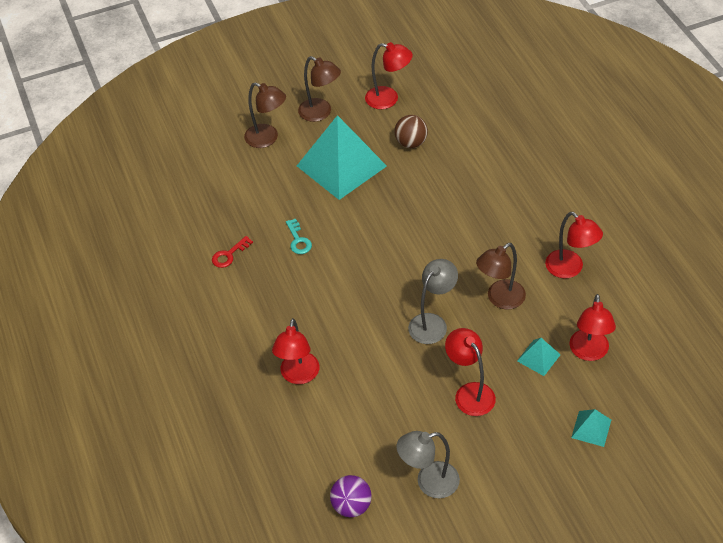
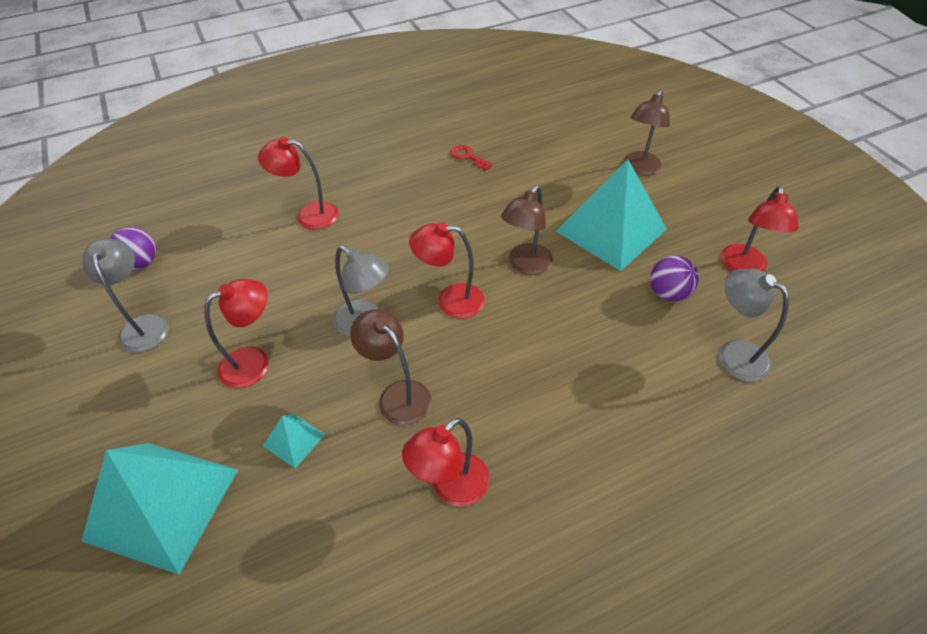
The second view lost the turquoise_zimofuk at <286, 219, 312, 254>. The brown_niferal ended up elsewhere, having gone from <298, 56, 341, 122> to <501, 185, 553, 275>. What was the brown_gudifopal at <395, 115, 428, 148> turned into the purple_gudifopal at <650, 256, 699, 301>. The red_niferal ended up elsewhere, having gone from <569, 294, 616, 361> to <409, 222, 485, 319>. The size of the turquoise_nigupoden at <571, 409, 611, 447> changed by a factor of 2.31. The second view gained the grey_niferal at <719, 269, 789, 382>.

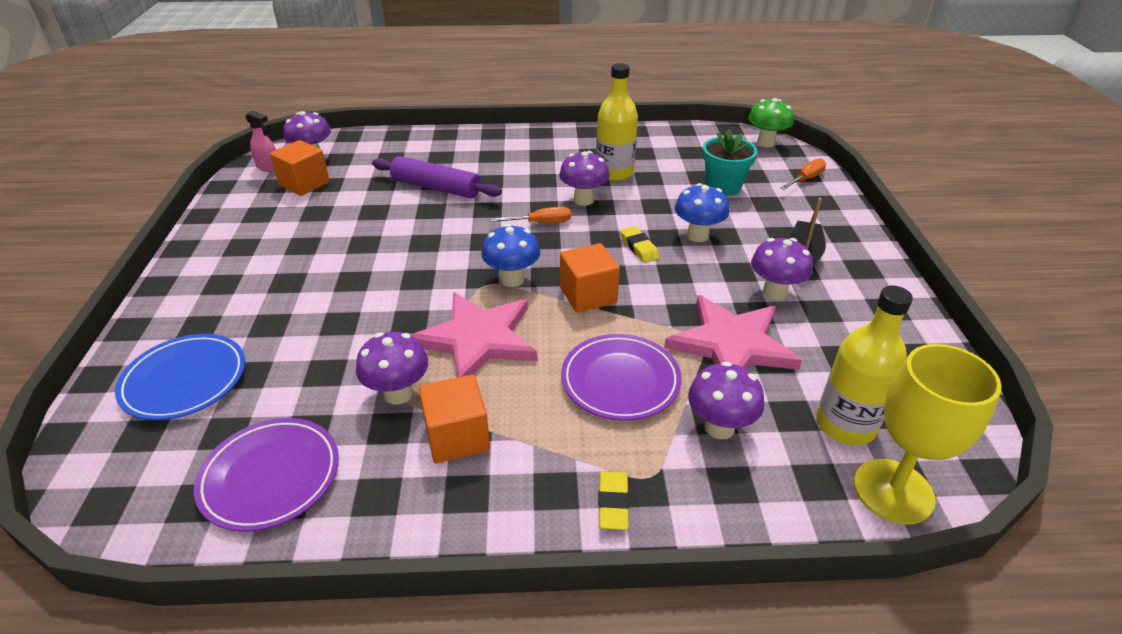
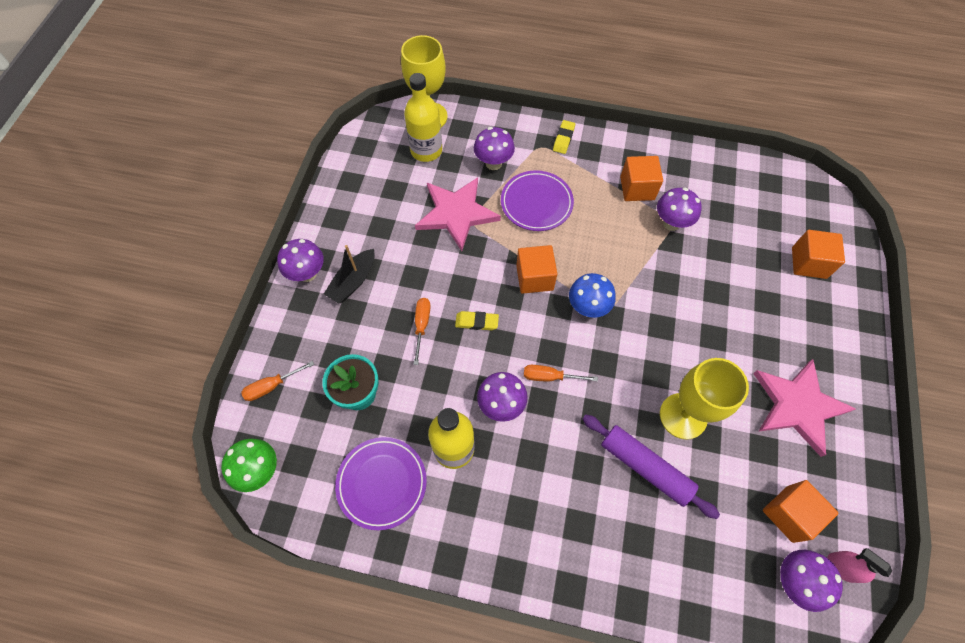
Where the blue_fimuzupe stood at <115, 334, 245, 420>, the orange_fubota came to stand at <792, 230, 845, 279>. The purple_fimuzupe ended up elsewhere, having gone from <194, 418, 339, 532> to <335, 437, 427, 530>. The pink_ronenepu ended up elsewhere, having gone from <410, 292, 537, 377> to <753, 359, 856, 457>. The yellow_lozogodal at <620, 226, 660, 263> ended up facing another way, 75 degrees counterclockwise from before. Where the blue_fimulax stood at <675, 183, 729, 242>, the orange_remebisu came to stand at <413, 298, 431, 365>. The purple_fimulax ended up elsewhere, having gone from <751, 238, 813, 301> to <277, 239, 324, 282>. The second view gained the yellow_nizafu at <660, 358, 749, 440>.

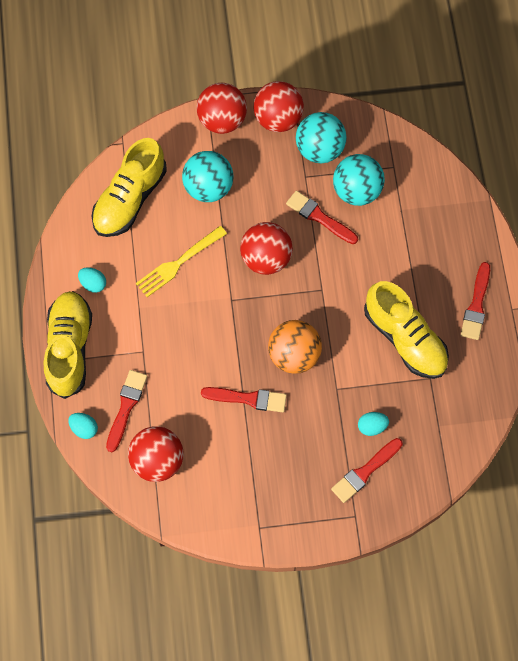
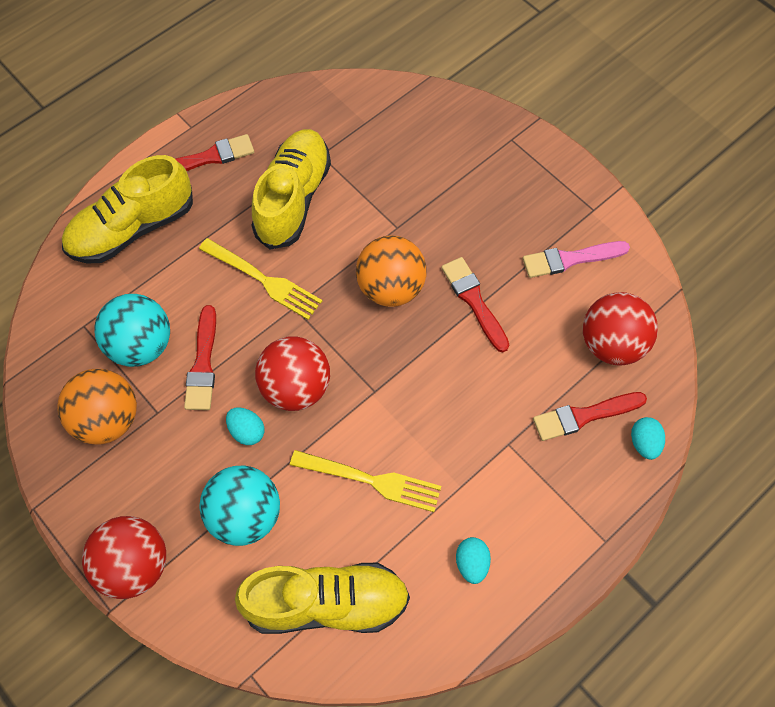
The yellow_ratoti ended up elsewhere, having gone from <43, 291, 92, 399> to <62, 155, 193, 263>. The second view lost the red_gudifopal at <253, 81, 304, 132>. What was the turquoise_gudifopal at <296, 112, 347, 163> turned into the orange_gudifopal at <57, 369, 137, 445>. The second view lost the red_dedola at <331, 438, 403, 503>. The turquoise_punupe ended up elsewhere, having gone from <358, 412, 389, 436> to <226, 407, 264, 445>. The second view gained the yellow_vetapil at <199, 238, 322, 320>. The second view gained the pink_dedola at <523, 241, 630, 278>.

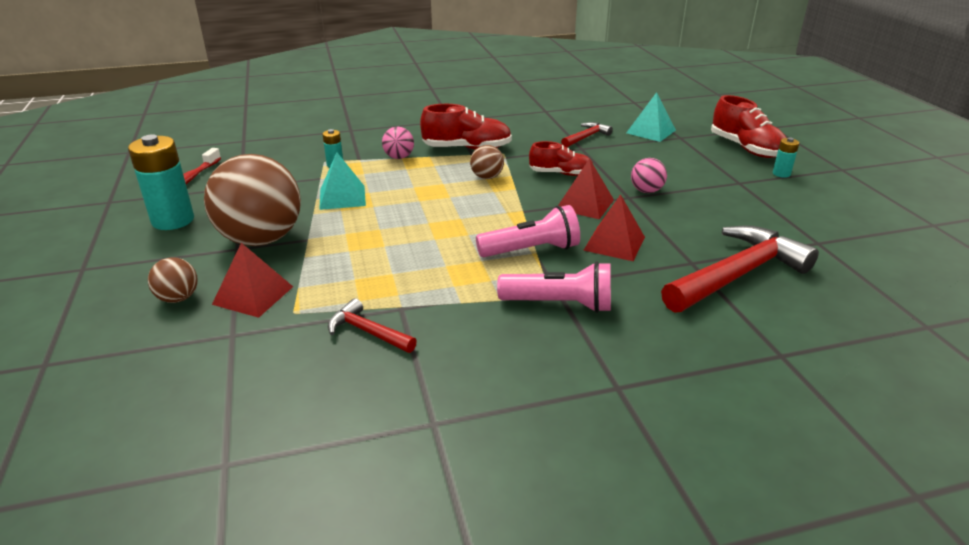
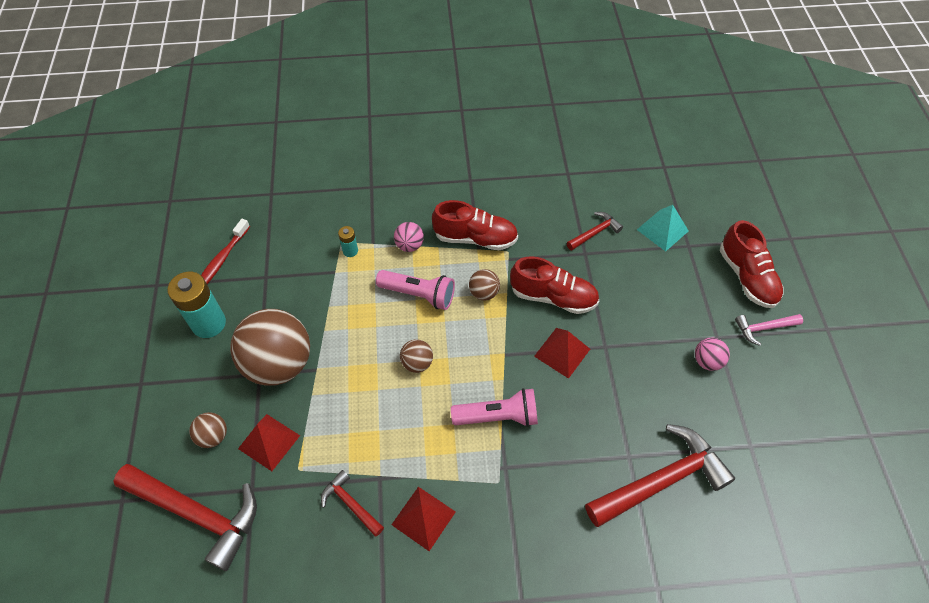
The second view lost the turquoise_nigupoden at <319, 152, 366, 210>. The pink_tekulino ended up elsewhere, having gone from <497, 261, 611, 313> to <376, 270, 455, 310>. The size of the red_ratoti at <529, 141, 593, 176> changed by a factor of 1.50. The red_nigupoden ended up elsewhere, having gone from <583, 194, 645, 261> to <391, 487, 455, 551>. The pink_gudifopal ended up elsewhere, having gone from <631, 158, 667, 193> to <695, 338, 730, 371>. Where the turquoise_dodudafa stood at <773, 137, 799, 178>, the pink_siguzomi came to stand at <735, 314, 803, 346>. The second view gained the red_siguzomi at <113, 464, 257, 571>. The second view gained the brown_gudifopal at <400, 339, 433, 373>.

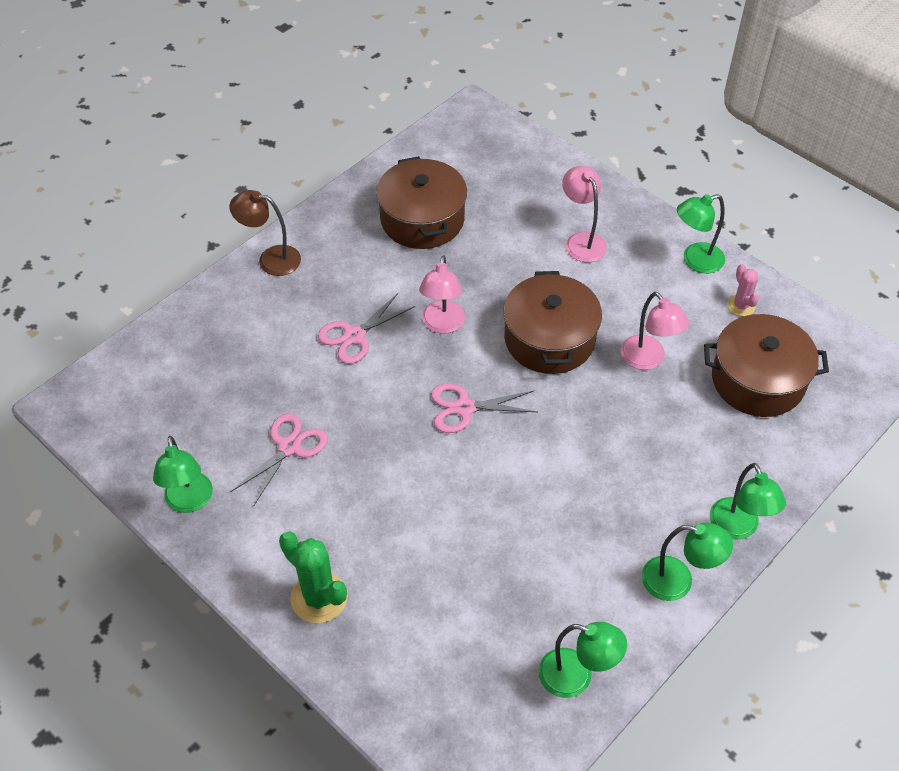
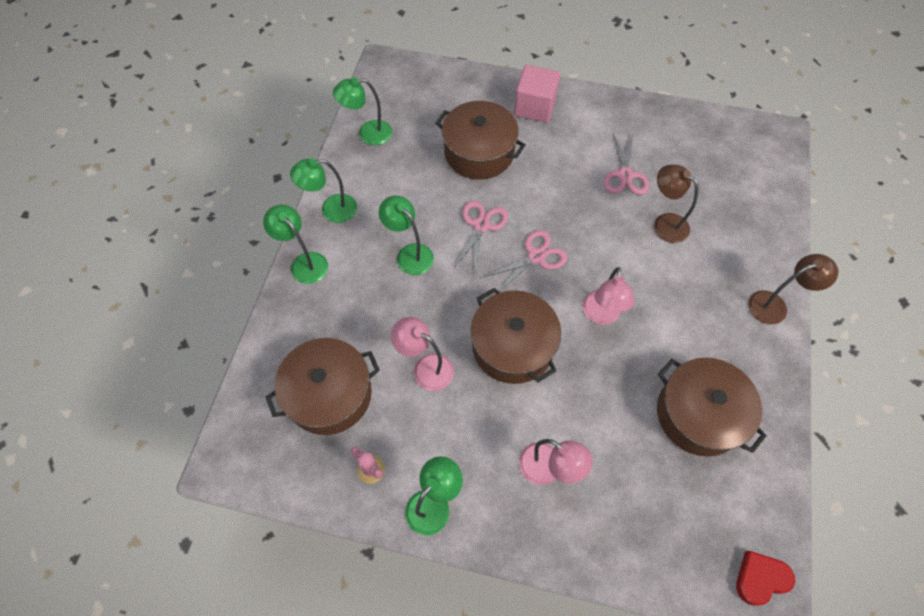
The green_niferal ended up elsewhere, having gone from <153, 436, 213, 513> to <379, 195, 434, 275>. Where the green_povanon stood at <279, 532, 348, 623>, the pink_fubota came to stand at <514, 65, 560, 123>. The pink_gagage ended up elsewhere, having gone from <318, 293, 415, 364> to <454, 201, 508, 271>. The pink_niferal at <419, 255, 465, 334> ended up facing another way, 150 degrees counterclockwise from before. The second view gained the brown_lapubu at <435, 101, 526, 179>. The second view gained the brown_niferal at <654, 165, 699, 243>. The second view gained the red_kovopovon at <736, 551, 795, 606>.

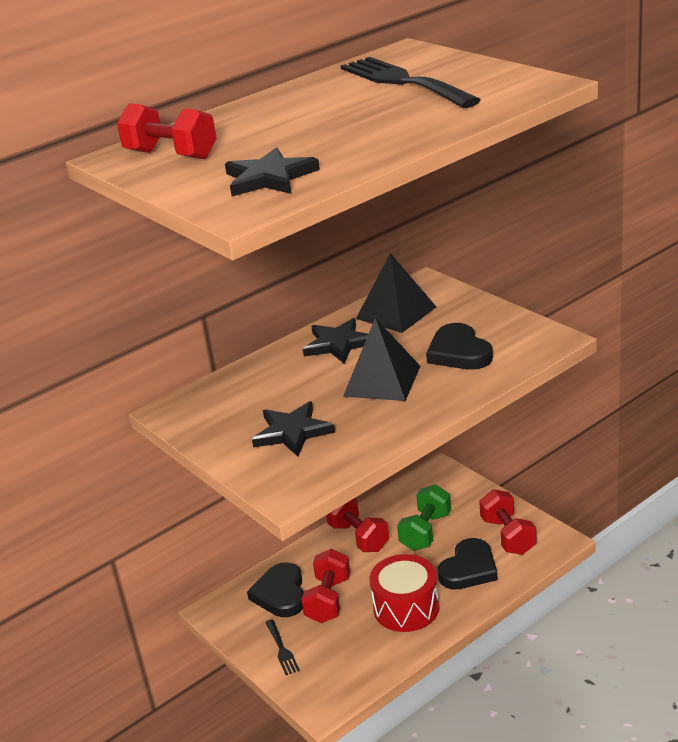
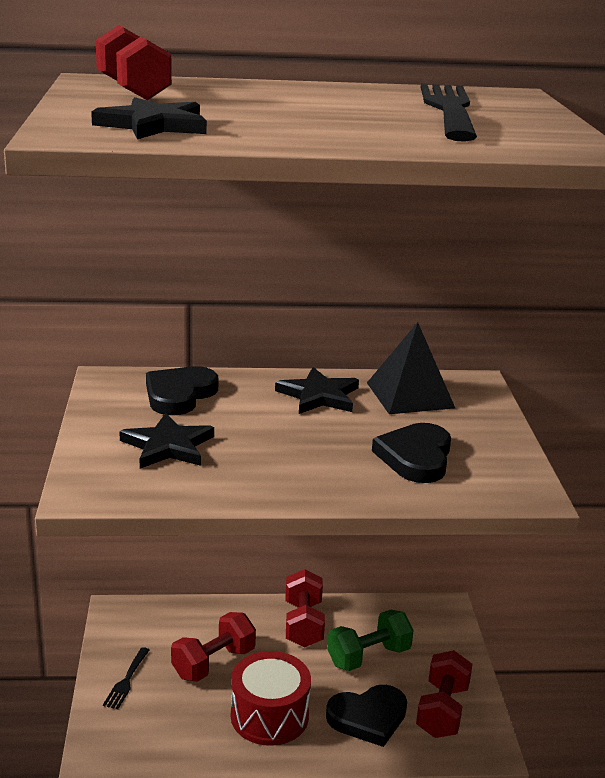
The black_kovopovon ended up elsewhere, having gone from <247, 562, 304, 617> to <146, 366, 218, 415>. The second view lost the black_nigupoden at <343, 318, 420, 401>.

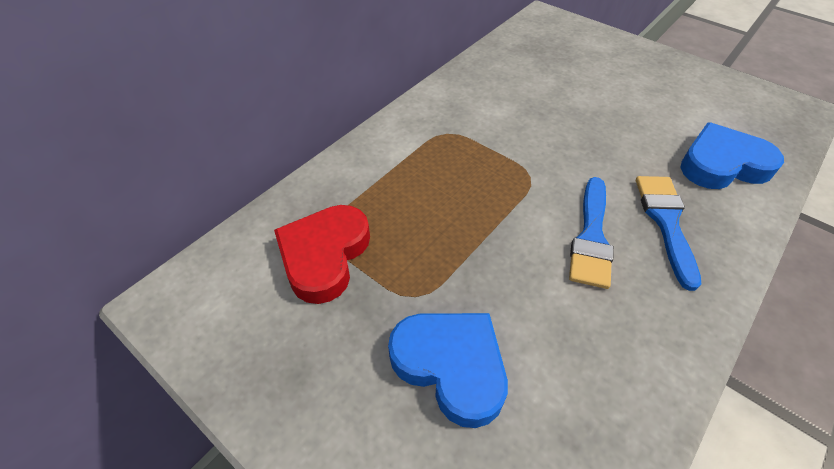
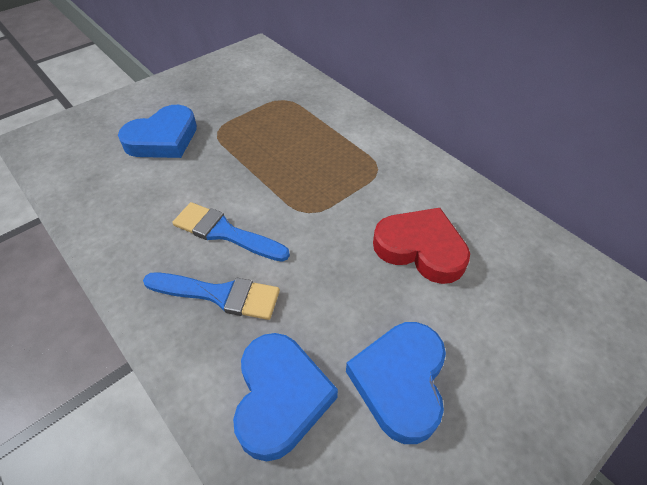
The red_kovopovon ended up elsewhere, having gone from <274, 205, 370, 304> to <373, 208, 470, 284>. The second view gained the blue_kovopovon at <346, 322, 446, 444>.

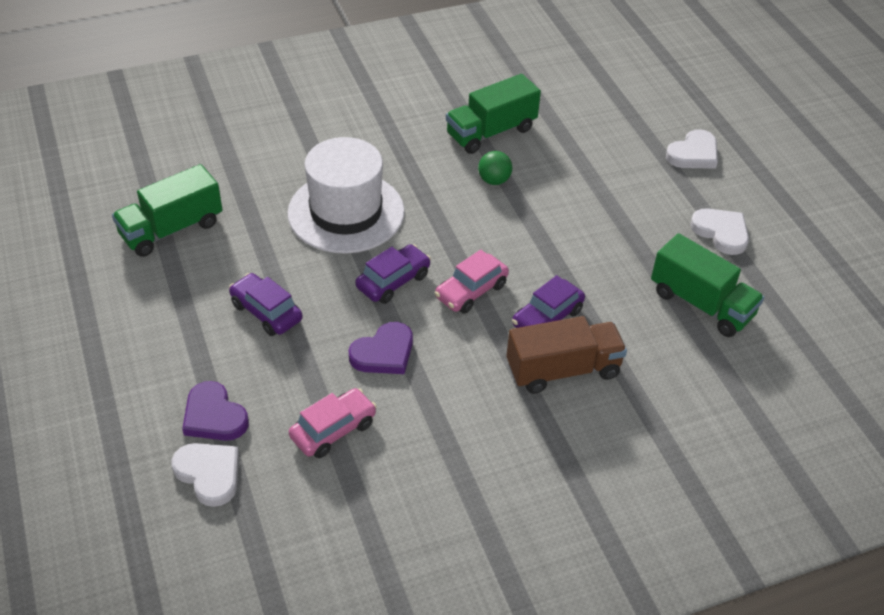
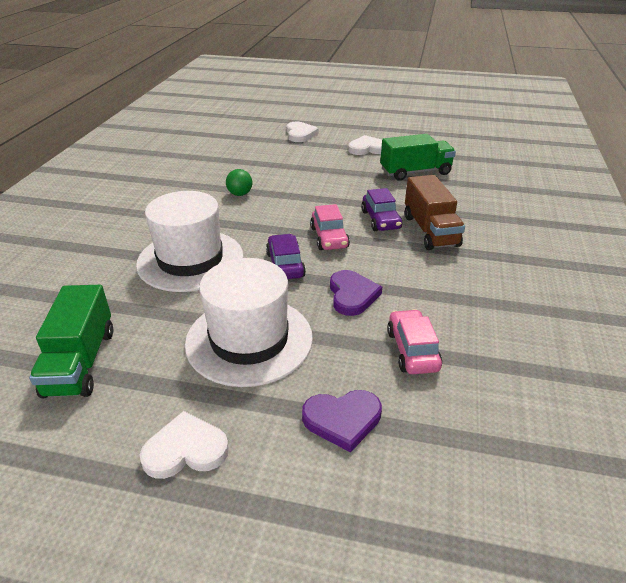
The white_kovopovon ended up elsewhere, having gone from <172, 443, 239, 507> to <140, 411, 229, 479>. Where the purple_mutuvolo stood at <229, 273, 303, 336>, the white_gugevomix came to stand at <185, 258, 313, 387>. The second view lost the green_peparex at <446, 74, 541, 154>. The brown_peparex at <506, 316, 627, 394> ended up facing another way, 150 degrees clockwise from before.

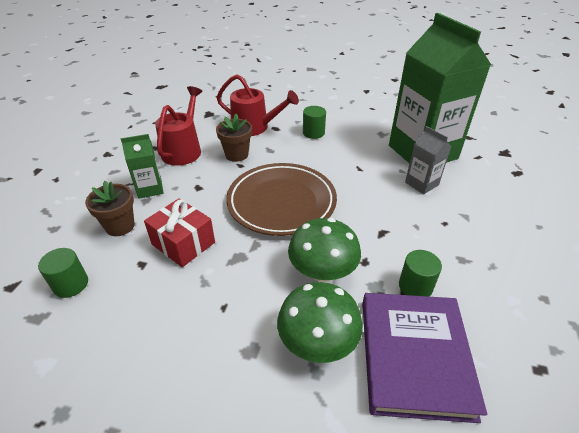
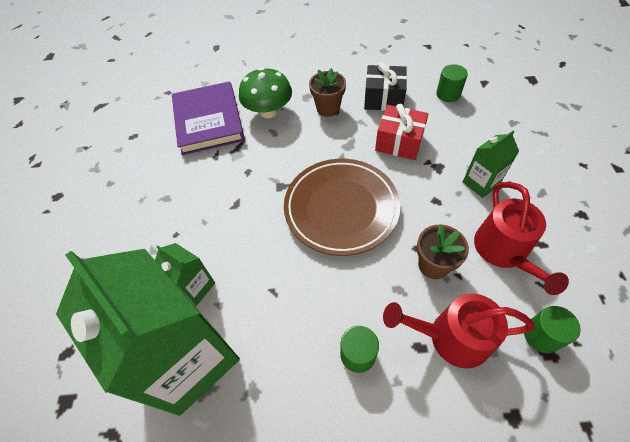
The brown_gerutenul ended up elsewhere, having gone from <85, 181, 135, 236> to <309, 68, 346, 117>. The second view lost the green_fimulax at <288, 218, 361, 282>. The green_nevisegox ended up elsewhere, having gone from <399, 250, 442, 297> to <524, 306, 581, 353>. What was the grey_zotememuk at <405, 126, 451, 194> turned into the green_zotememuk at <155, 243, 215, 306>. The second view gained the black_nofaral at <364, 61, 407, 111>.

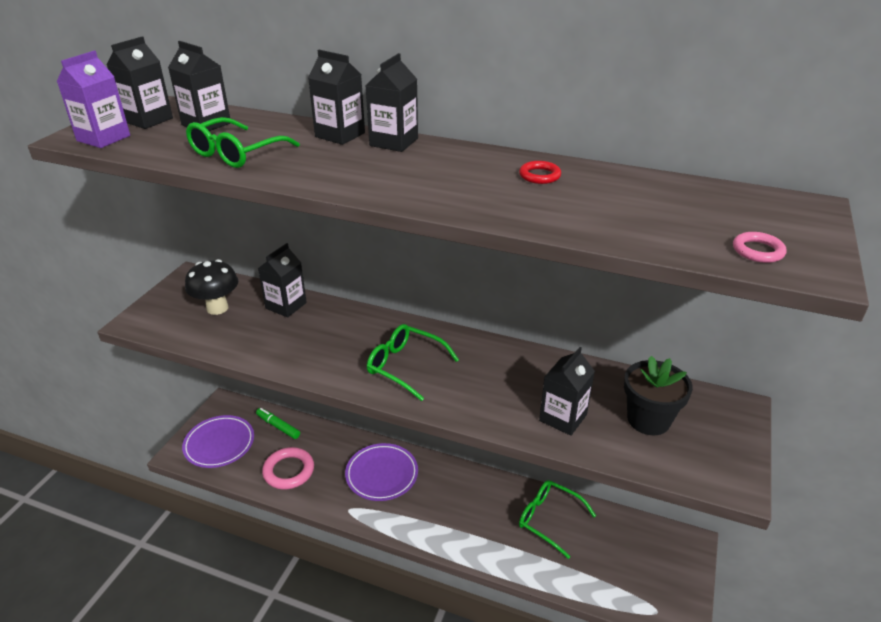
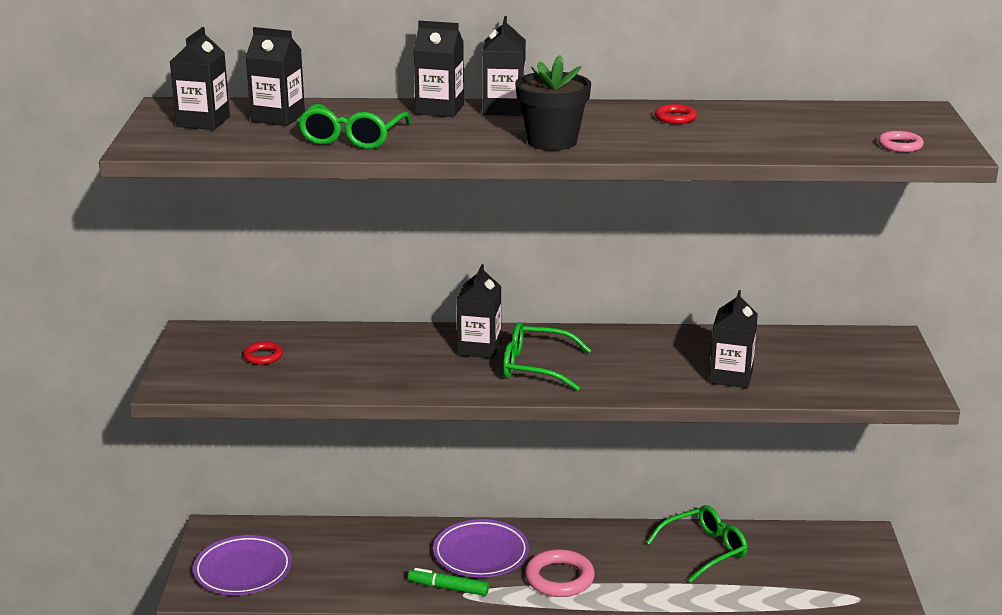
The second view lost the purple_zotememuk at <57, 51, 130, 148>. Where the black_fimulax stood at <185, 259, 238, 315>, the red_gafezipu came to stand at <243, 342, 283, 365>. The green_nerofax ended up elsewhere, having gone from <256, 408, 300, 439> to <408, 568, 489, 596>. The black_zotememuk ended up elsewhere, having gone from <258, 243, 307, 317> to <456, 264, 501, 359>. The pink_gafezipu ended up elsewhere, having gone from <262, 447, 314, 489> to <525, 549, 595, 597>. The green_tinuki at <519, 480, 596, 559> ended up facing another way, 135 degrees clockwise from before. The black_gerutenul ended up elsewhere, having gone from <624, 356, 693, 435> to <515, 55, 591, 151>.

